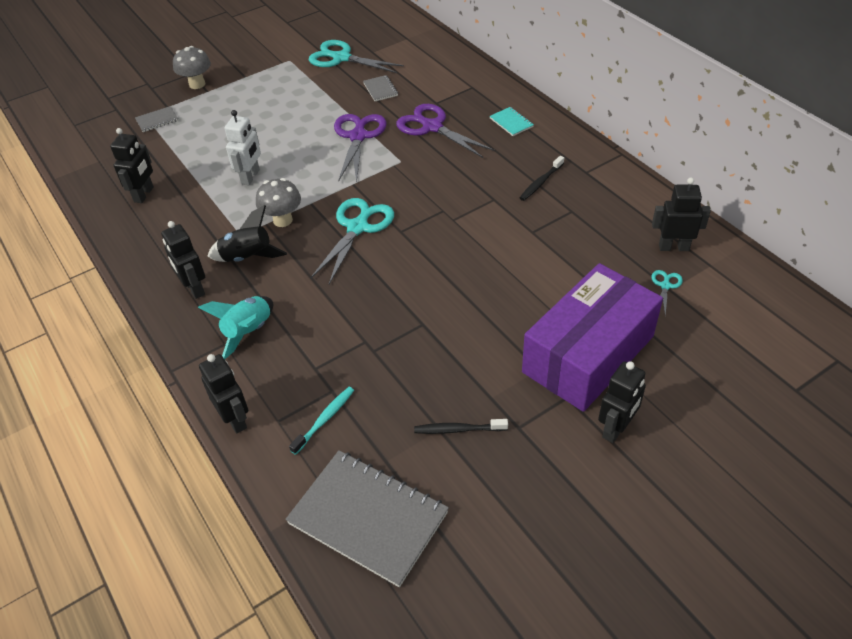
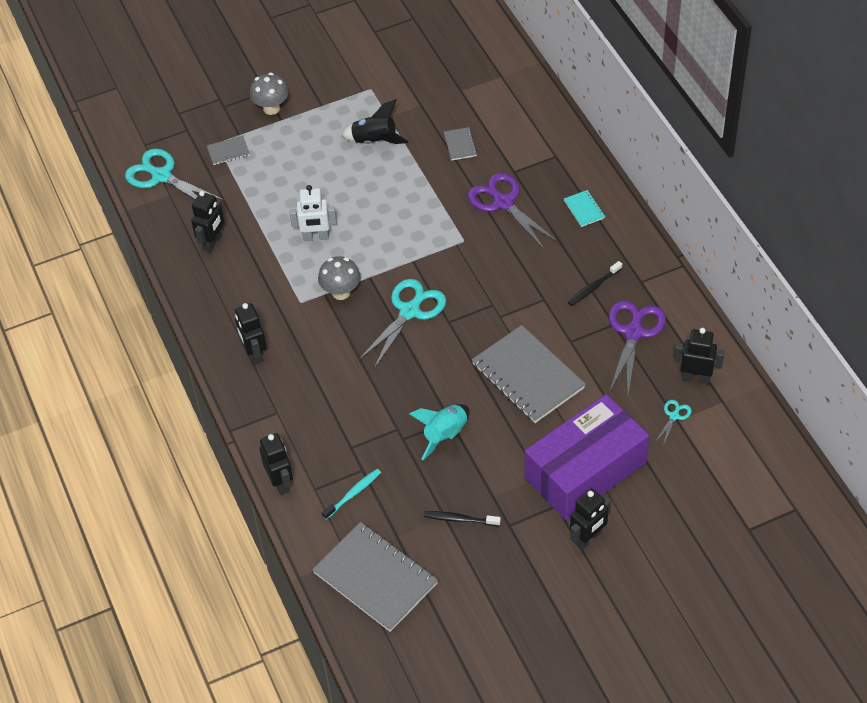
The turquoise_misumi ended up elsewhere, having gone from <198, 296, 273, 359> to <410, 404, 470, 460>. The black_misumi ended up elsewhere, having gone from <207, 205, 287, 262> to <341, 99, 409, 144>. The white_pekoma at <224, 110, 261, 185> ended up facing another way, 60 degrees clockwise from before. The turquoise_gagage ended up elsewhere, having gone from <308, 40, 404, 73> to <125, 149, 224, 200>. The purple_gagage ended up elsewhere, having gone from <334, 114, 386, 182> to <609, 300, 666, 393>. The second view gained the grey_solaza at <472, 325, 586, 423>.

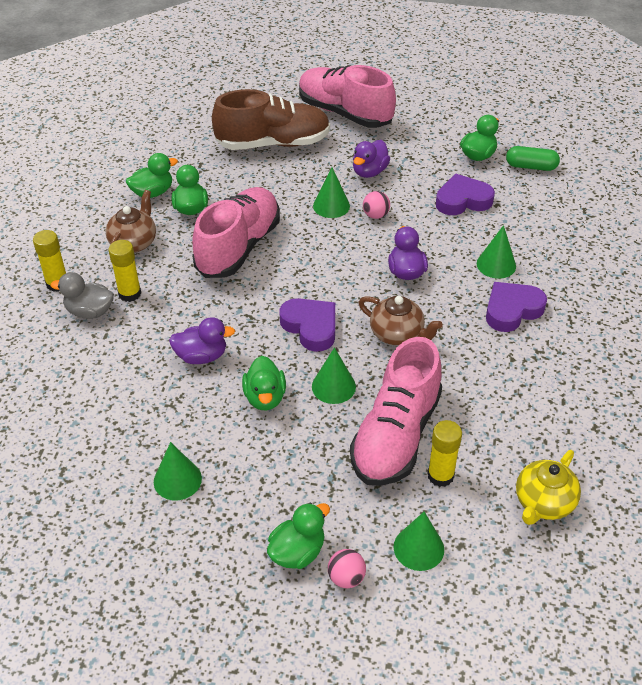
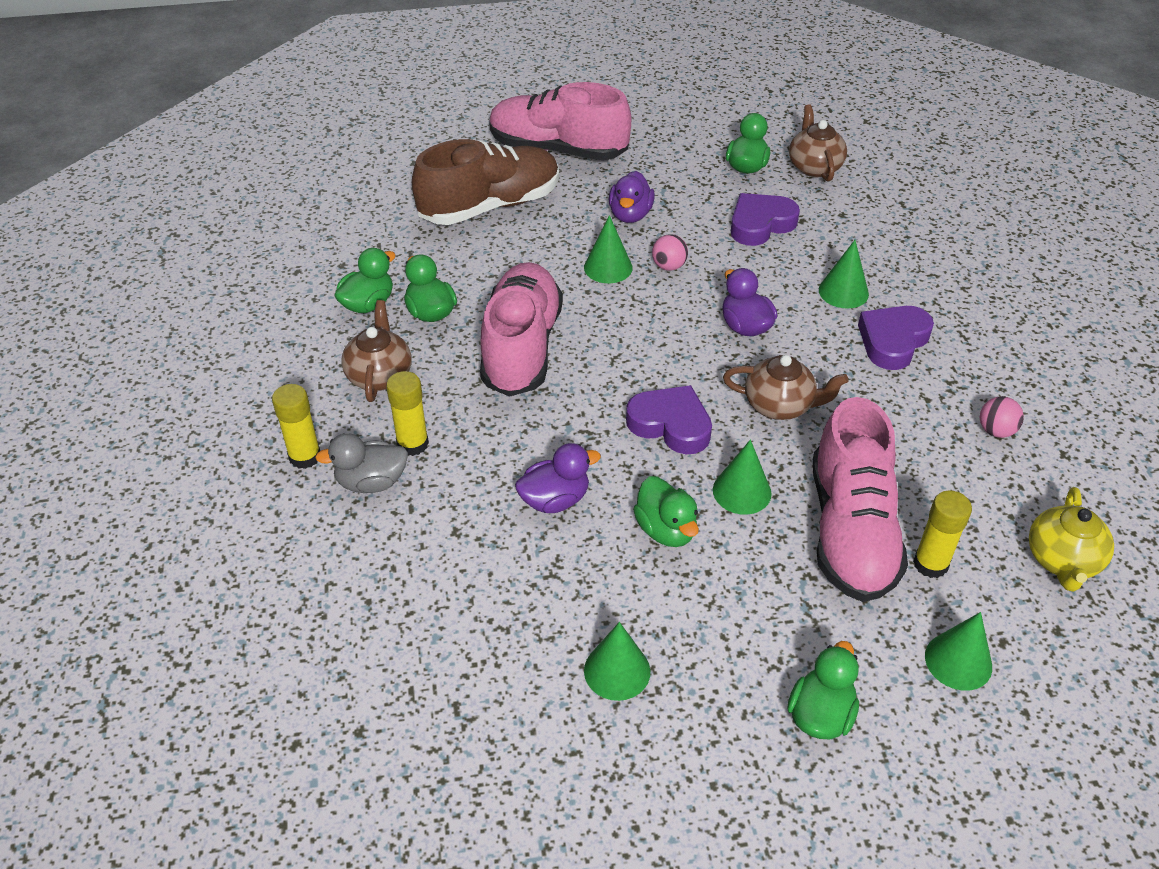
The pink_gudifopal ended up elsewhere, having gone from <328, 549, 366, 588> to <980, 396, 1024, 438>. Where the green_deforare stood at <506, 146, 560, 171>, the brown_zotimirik came to stand at <789, 104, 847, 182>.

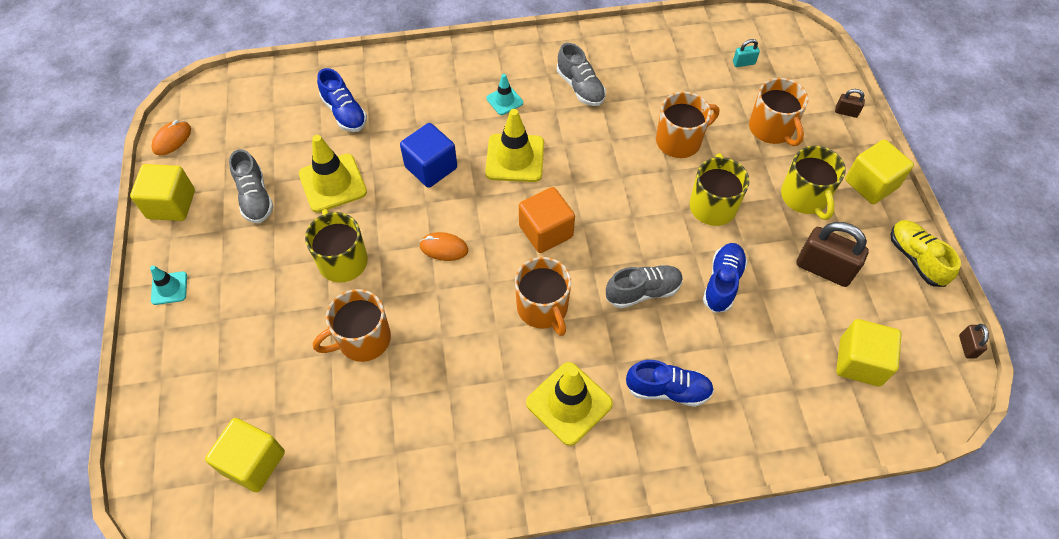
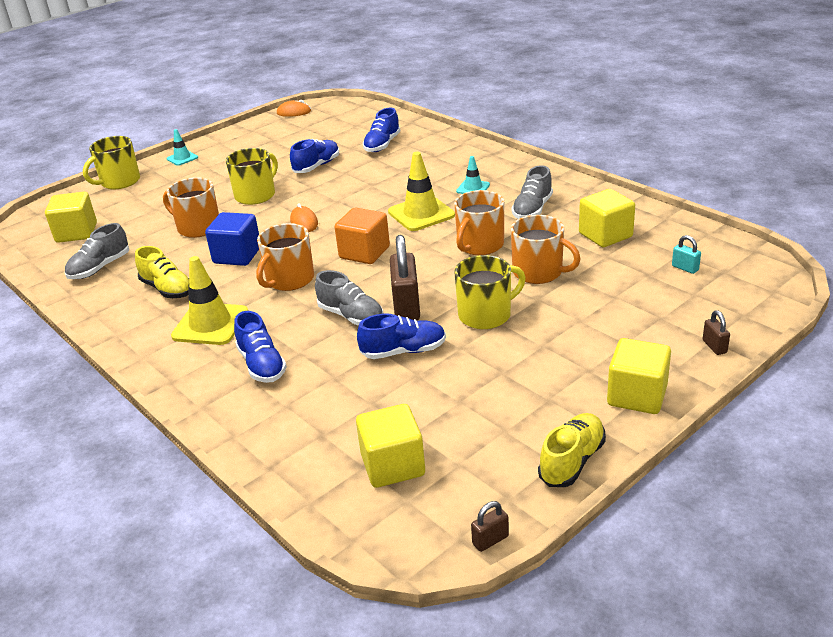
The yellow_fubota ended up elsewhere, having gone from <130, 164, 195, 221> to <579, 189, 635, 247>. The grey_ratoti ended up elsewhere, having gone from <229, 149, 274, 223> to <65, 223, 129, 279>. Where the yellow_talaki stood at <299, 135, 367, 213>, the blue_ratoti came to stand at <290, 139, 339, 173>. The blue_fubota ended up elsewhere, having gone from <400, 123, 457, 188> to <205, 212, 259, 266>. The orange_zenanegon ended up elsewhere, having gone from <749, 78, 808, 146> to <454, 190, 504, 255>. The yellow_zenanegon ended up elsewhere, having gone from <781, 146, 846, 220> to <83, 136, 140, 189>. The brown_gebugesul ended up elsewhere, having gone from <796, 222, 869, 287> to <390, 235, 420, 321>. The second view gained the yellow_ratoti at <135, 246, 189, 298>.

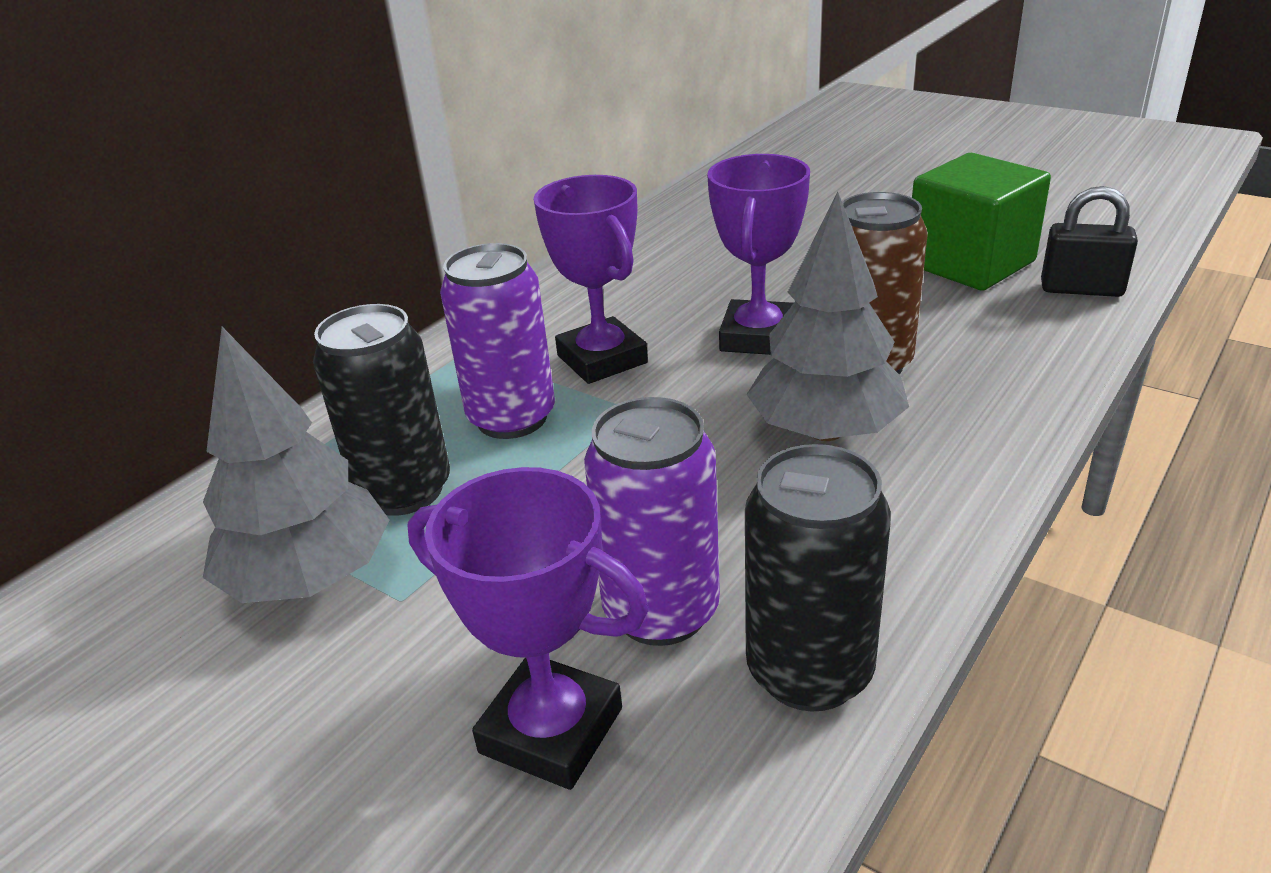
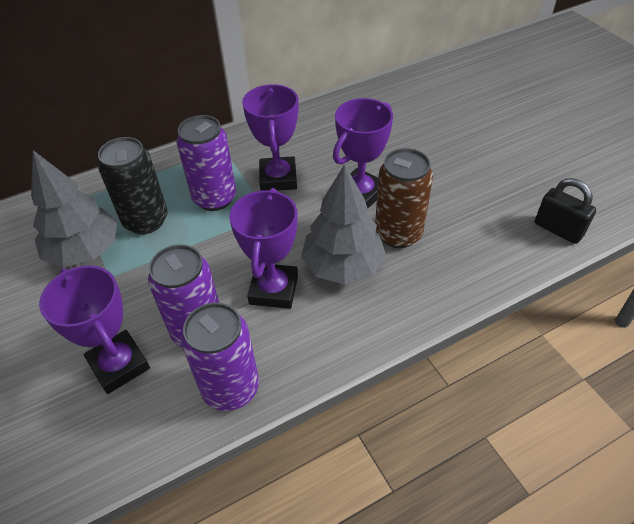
What was the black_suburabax at <745, 444, 891, 712> turned into the purple_suburabax at <181, 303, 259, 411>. The second view lost the green_fubota at <912, 153, 1051, 291>. The second view gained the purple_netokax at <229, 188, 298, 309>.

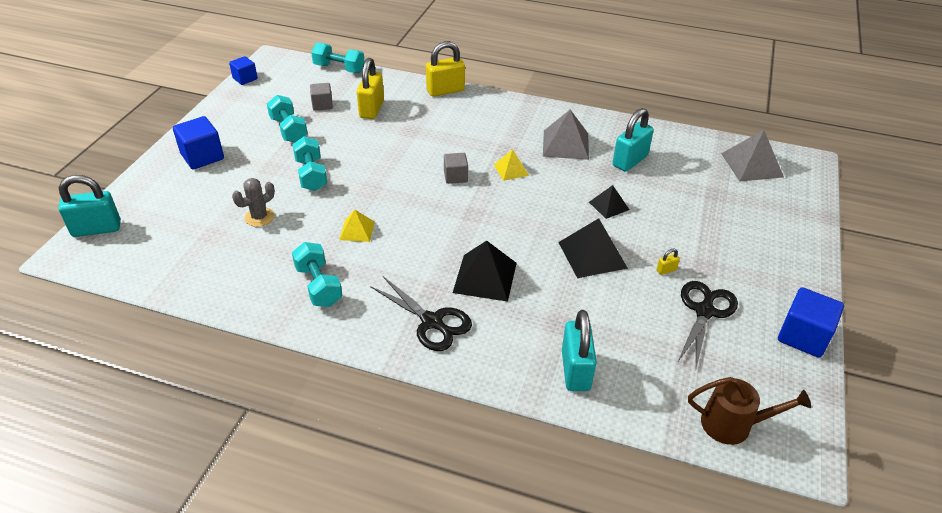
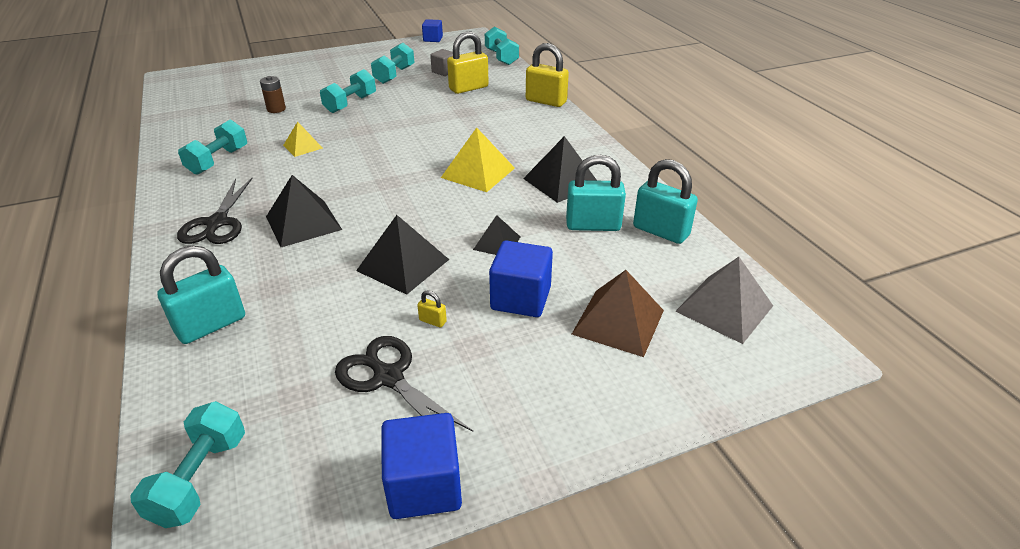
The turquoise_gebugesul ended up elsewhere, having gone from <58, 175, 121, 237> to <633, 159, 698, 244>. The blue_fubota ended up elsewhere, having gone from <173, 116, 224, 169> to <489, 241, 553, 317>. Where the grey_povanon stood at <232, 178, 275, 227>, the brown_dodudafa came to stand at <260, 76, 286, 113>. The second view lost the grey_fubota at <444, 153, 468, 184>. The size of the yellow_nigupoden at <494, 149, 529, 181> changed by a factor of 1.70. What was the grey_nigupoden at <543, 110, 589, 160> turned into the black_nigupoden at <523, 136, 597, 203>. The black_gagage at <677, 281, 738, 368> ended up facing another way, 120 degrees counterclockwise from before. Where the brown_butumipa stood at <688, 377, 811, 445>, the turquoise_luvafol came to stand at <130, 401, 245, 528>. The second view gained the brown_nigupoden at <572, 270, 664, 357>.

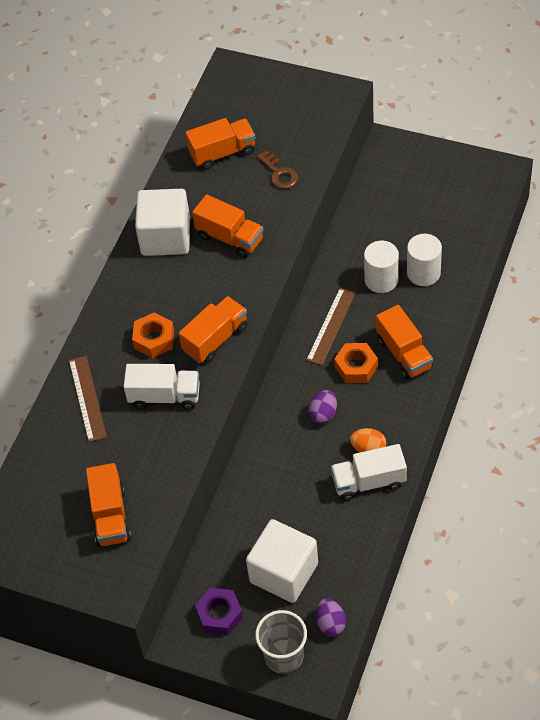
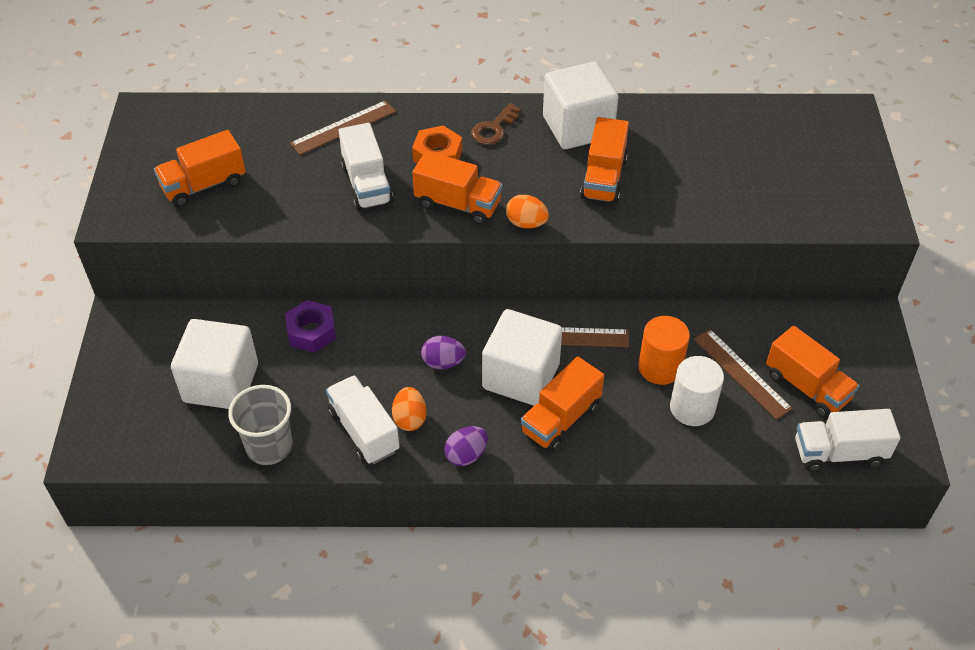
The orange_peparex ended up elsewhere, having gone from <185, 118, 255, 170> to <766, 326, 859, 418>. The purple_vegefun ended up elsewhere, having gone from <195, 588, 243, 635> to <285, 300, 336, 353>. The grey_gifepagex ended up elsewhere, having gone from <255, 610, 307, 674> to <228, 385, 293, 465>. The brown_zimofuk ended up elsewhere, having gone from <257, 151, 298, 189> to <471, 103, 521, 145>. The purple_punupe ended up elsewhere, having gone from <316, 598, 346, 636> to <444, 426, 488, 466>. Where the orange_vegefun stood at <334, 343, 378, 383>, the white_fubota came to stand at <482, 309, 562, 406>. What was the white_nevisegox at <364, 241, 399, 293> turned into the orange_nevisegox at <638, 316, 690, 385>. The second view gained the orange_punupe at <506, 195, 549, 228>. The second view gained the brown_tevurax at <694, 329, 793, 420>. The second view gained the white_peparex at <795, 409, 900, 472>.

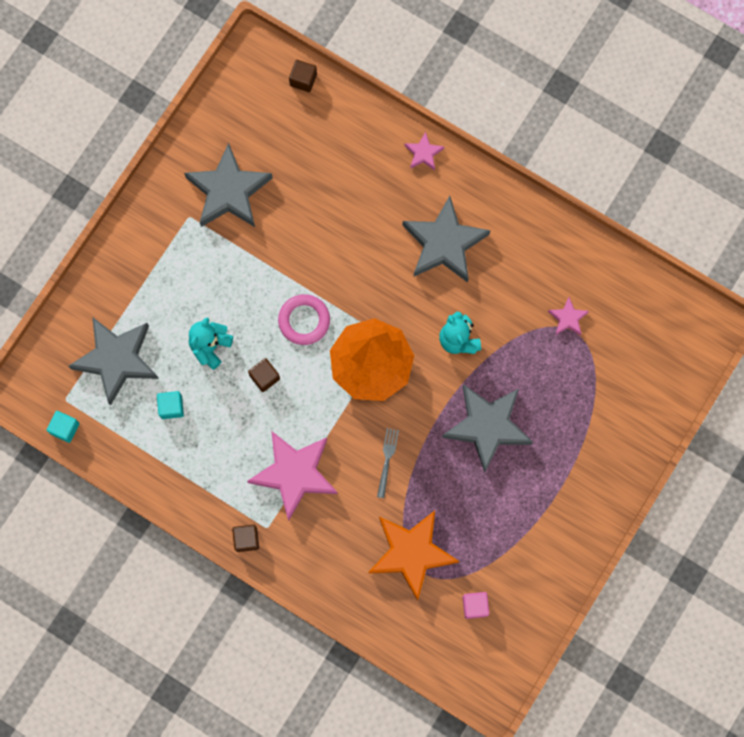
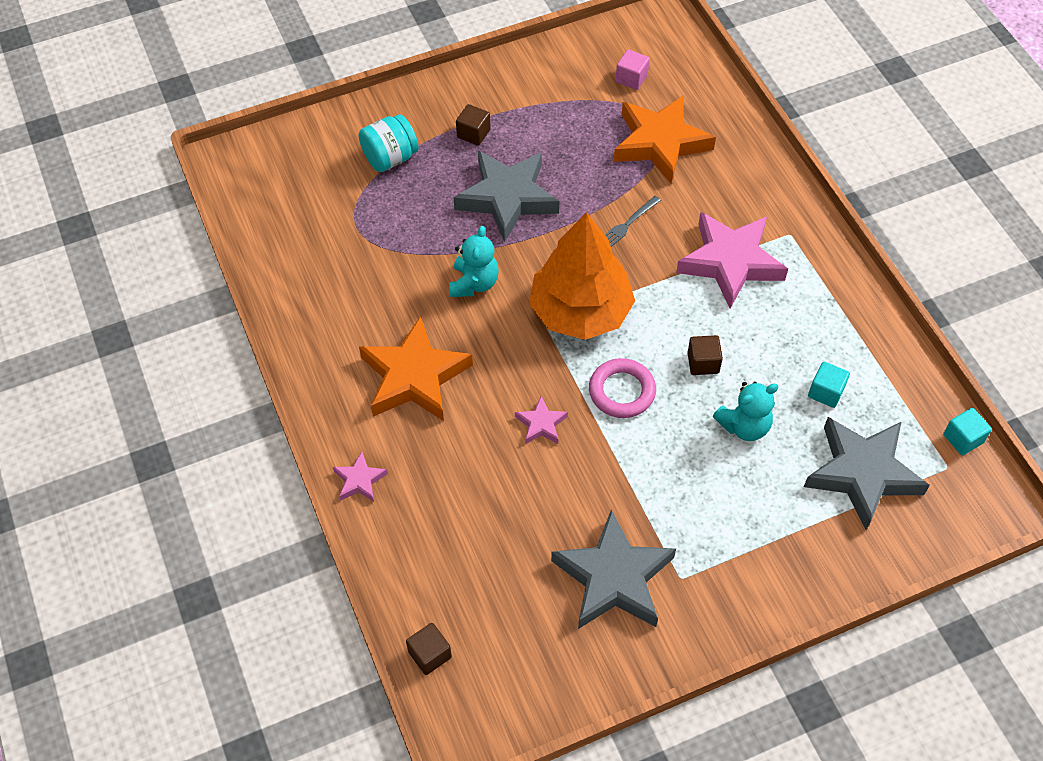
The brown_fubota ended up elsewhere, having gone from <232, 524, 259, 552> to <456, 104, 491, 146>. What was the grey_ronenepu at <402, 196, 491, 283> turned into the orange_ronenepu at <359, 317, 473, 421>. The pink_ronenepu ended up elsewhere, having gone from <548, 297, 589, 336> to <515, 396, 568, 444>. The second view gained the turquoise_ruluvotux at <359, 114, 419, 172>.

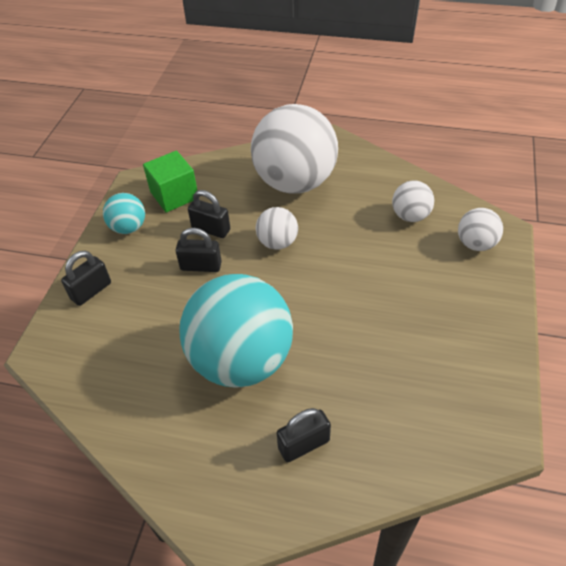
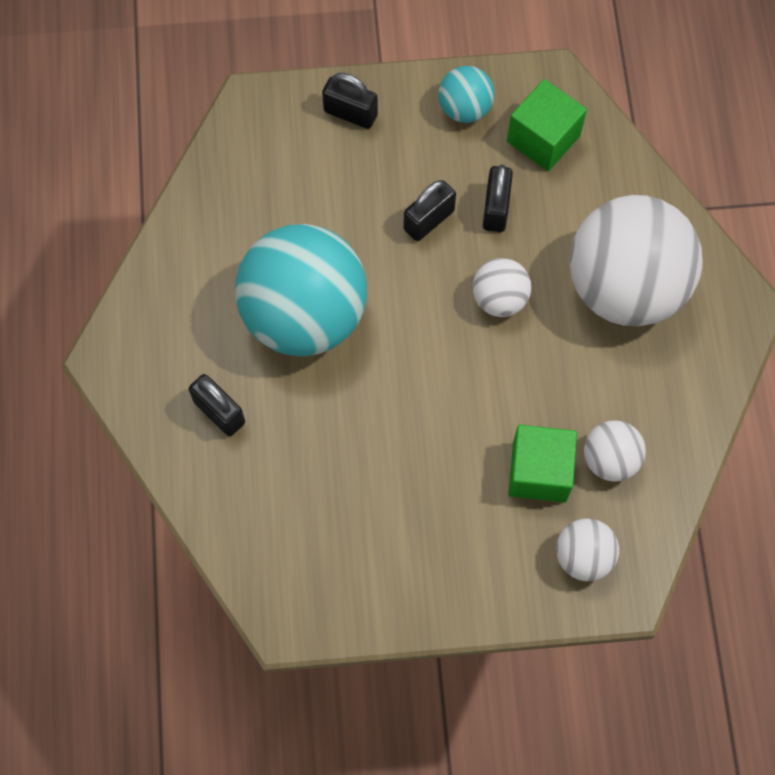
The black_gebugesul at <176, 228, 222, 272> ended up facing another way, 60 degrees clockwise from before. The second view gained the green_fubota at <508, 425, 577, 502>.

